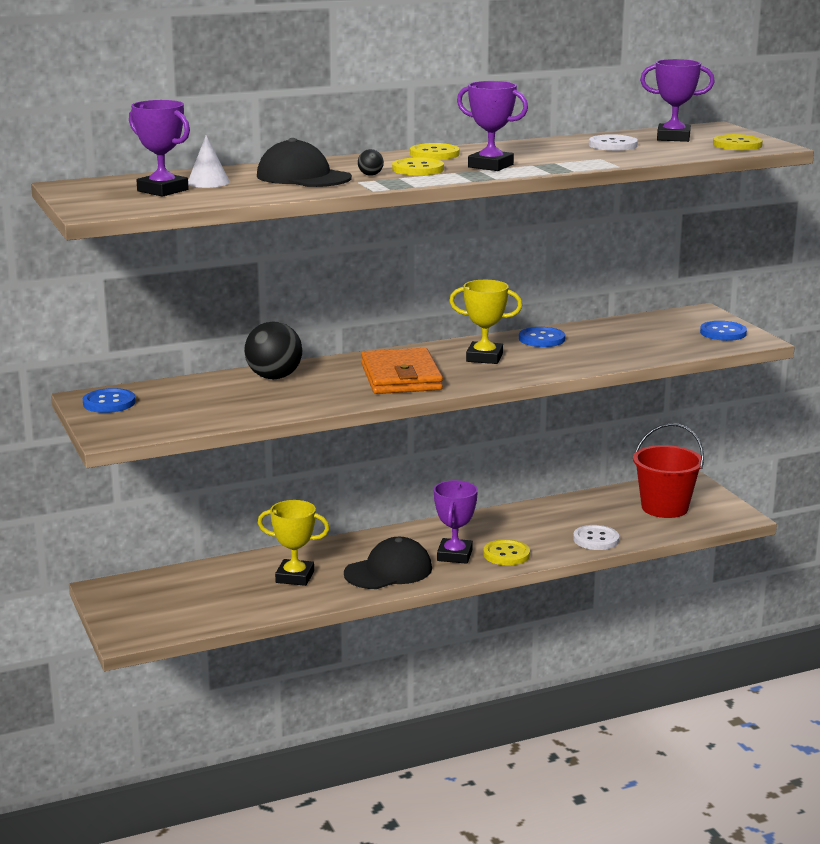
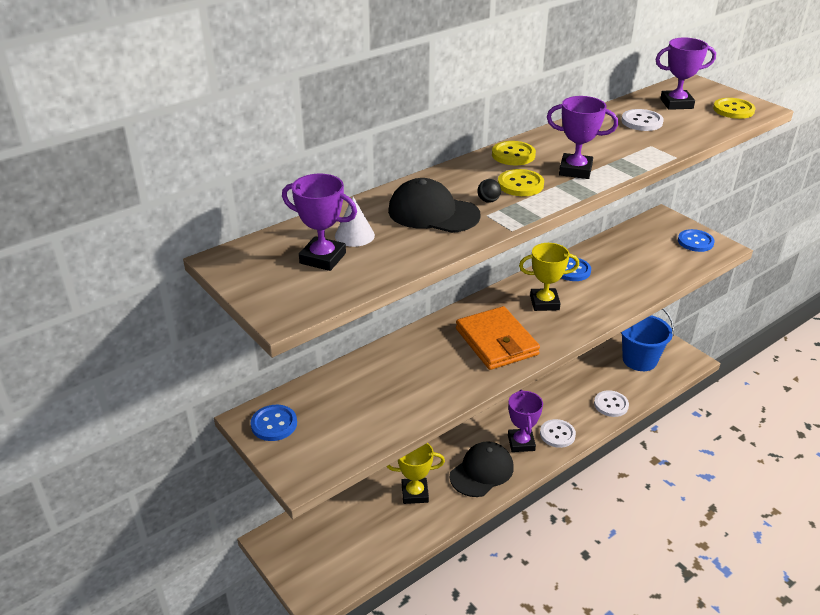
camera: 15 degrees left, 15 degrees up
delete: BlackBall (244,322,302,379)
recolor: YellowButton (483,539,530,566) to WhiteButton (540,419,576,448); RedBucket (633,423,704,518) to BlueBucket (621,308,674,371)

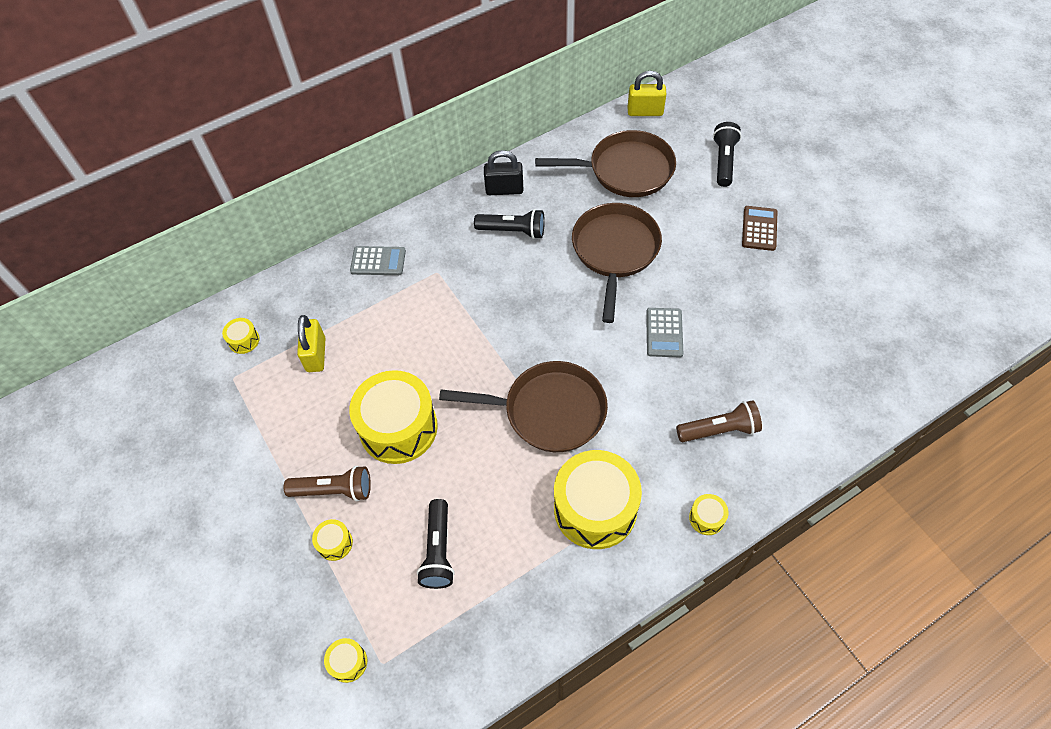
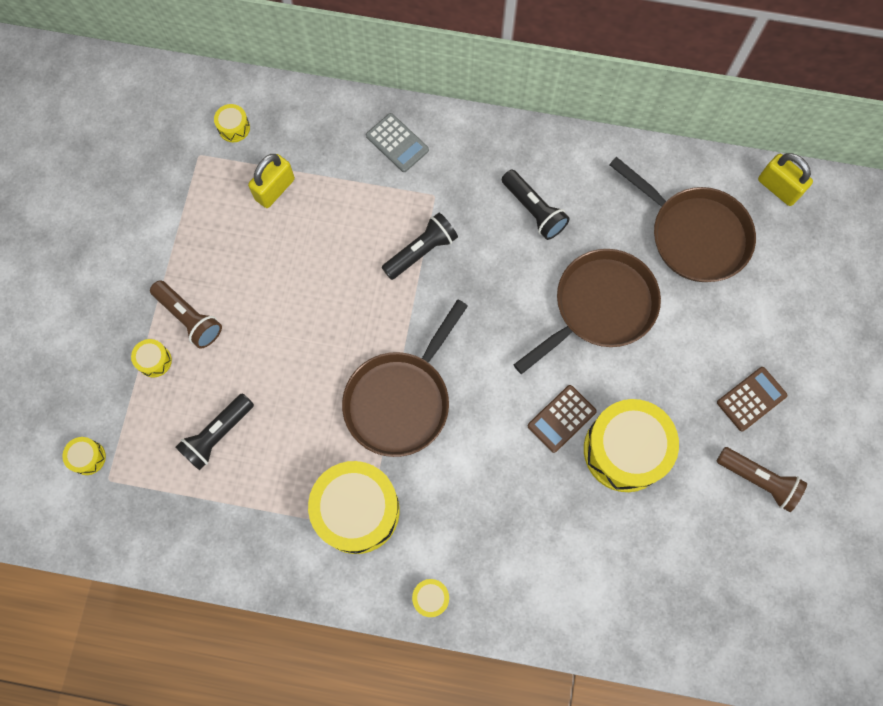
camera: 40 degrees right, 15 degrees up
delete: BlackPadlock (484,150,524,195)
move: BlackFlashlight (713,122,742,187) to (382,213,458,280); YellowDrum (349,370,438,464) to (584,399,679,492); BrownFlashlight (676,400,762,442) to (717,447,807,512)
recolor: GreyCalculator (646,308,683,357) to BrownCalculator (528,385,597,453)
rotate: BrownPan (439,361,608,452) = (342,299,468,457) 75 degrees clockwise

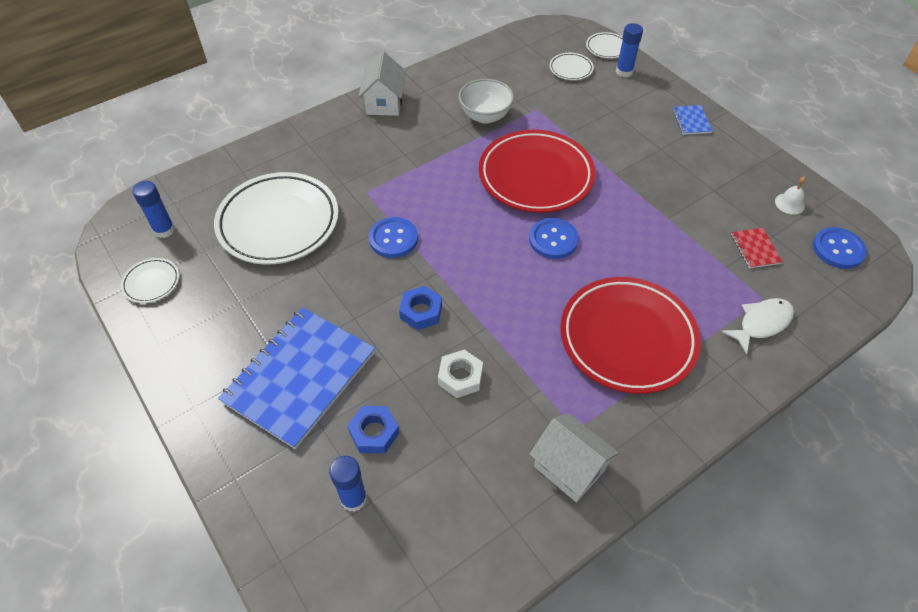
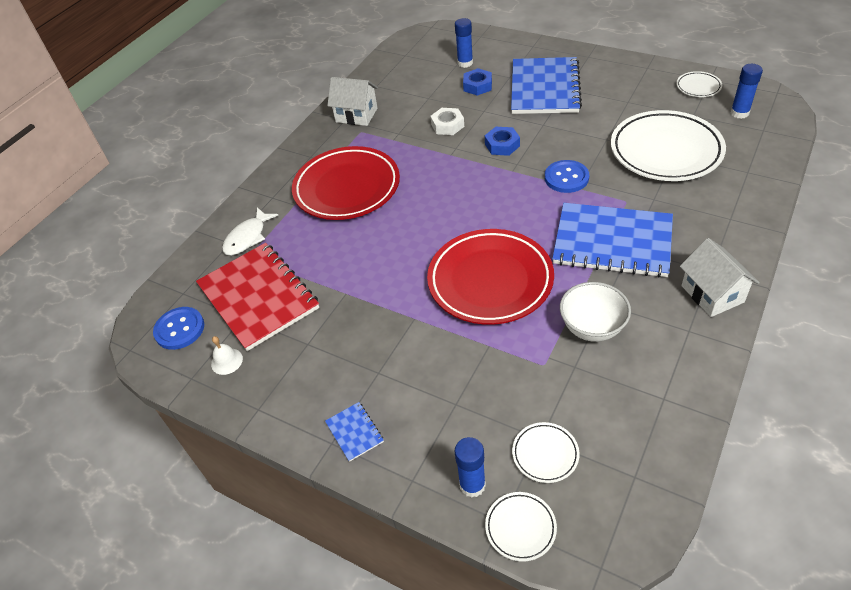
camera: 160 degrees right, 5 degrees down
delete: BlueButton (529,218,579,259)
insert: BlueNotebook (552,203,673,278)
resize: RedNotebook (731,228,783,268) = (196,243,319,351) x2.45

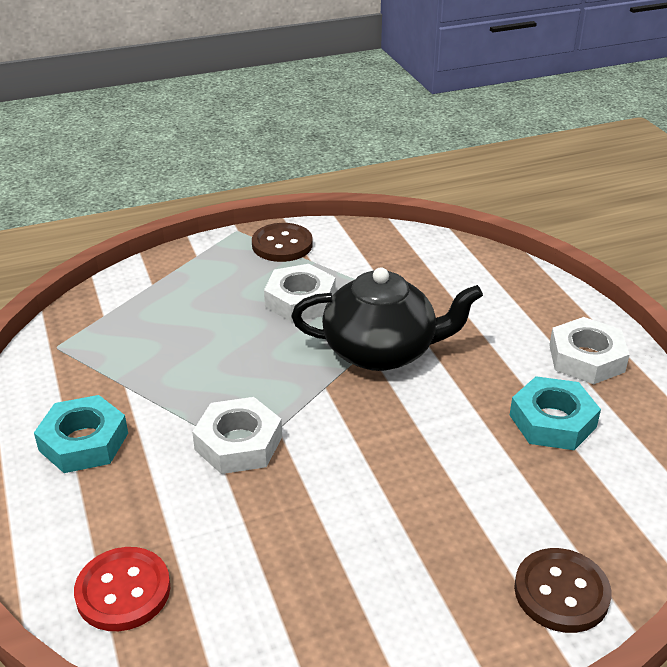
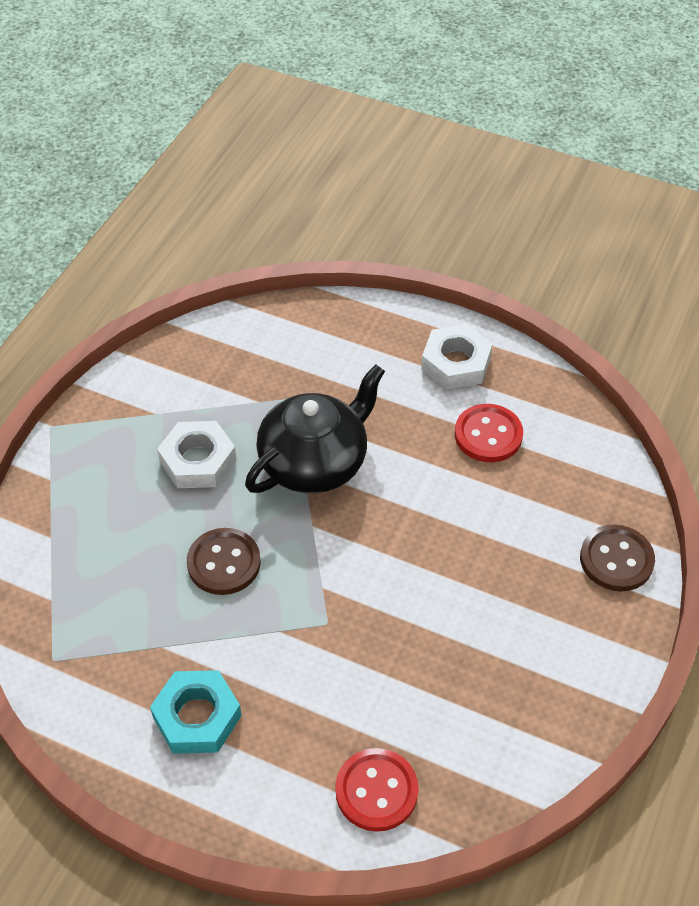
camera: 45 degrees left, 15 degrees up
delete: WhiteNut (192,397,282,474)
move: BrownButton (252,223,313,262) to (187,528,261,595)
replace: TurquoiseNut (510,376,601,450) to RedButton (455,404,523,462)

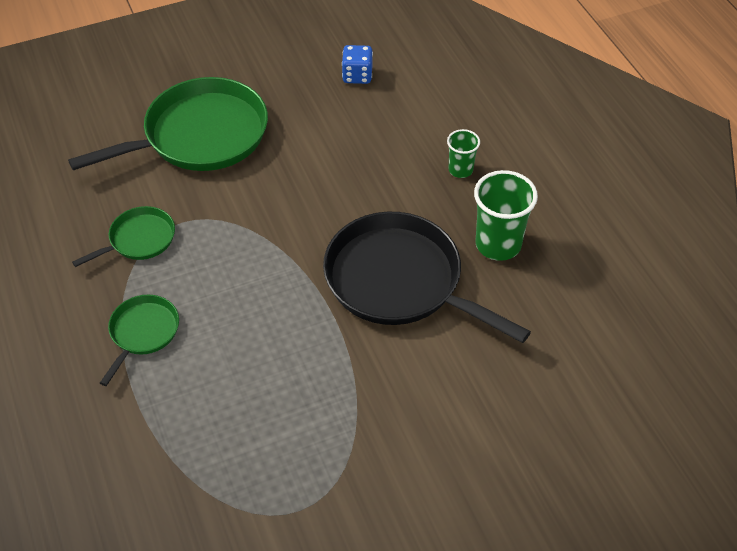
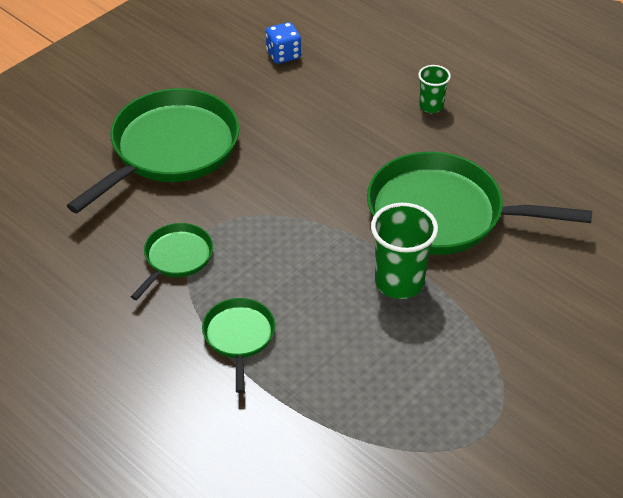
camera: 25 degrees left, 5 degrees down
move: GreenCup (474,170,538,261) to (371,203,438,299)
recolor: BlackPan (323,212,531,343) to GreenPan (367,152,592,255)

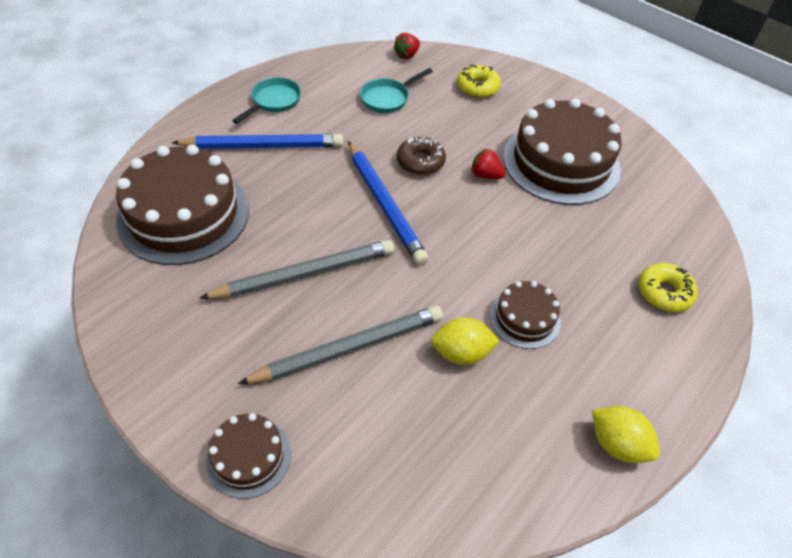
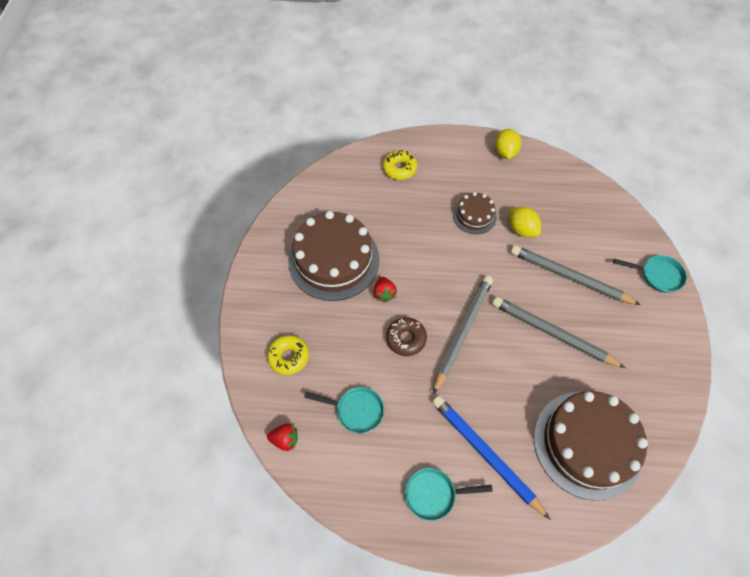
camera: 125 degrees left, 10 degrees up
replace: BrownCake (206,413,291,499) to TurquoisePan (613,255,687,293)
recolor: BluePencil (348,141,429,265) to GreyPencil (433,276,493,394)

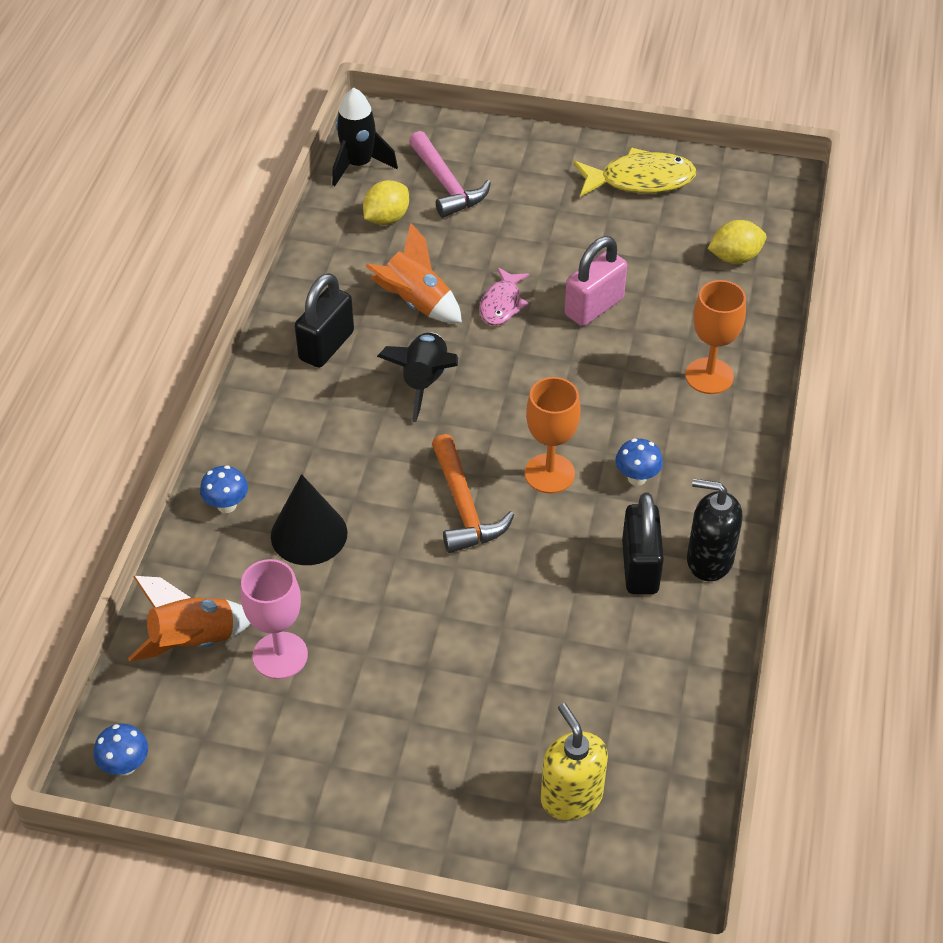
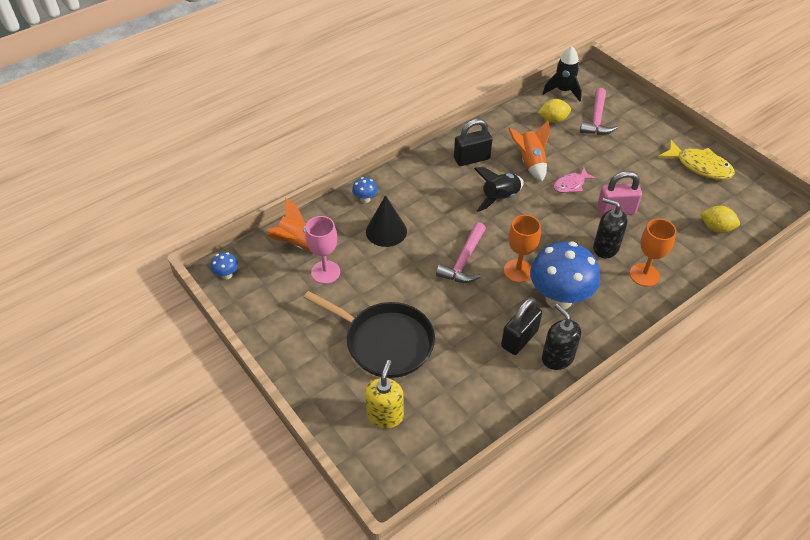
camera: 40 degrees right, 0 degrees up
insert: BlackPan (304,291,435,378); BlackSoapDispenser (593,198,628,258)
recolor: OrangeHammer (432,434,514,553) to PinkHammer (436,222,486,283)
resize: BlueMushroom (616,438,663,486) = (530,242,600,309) x2.41

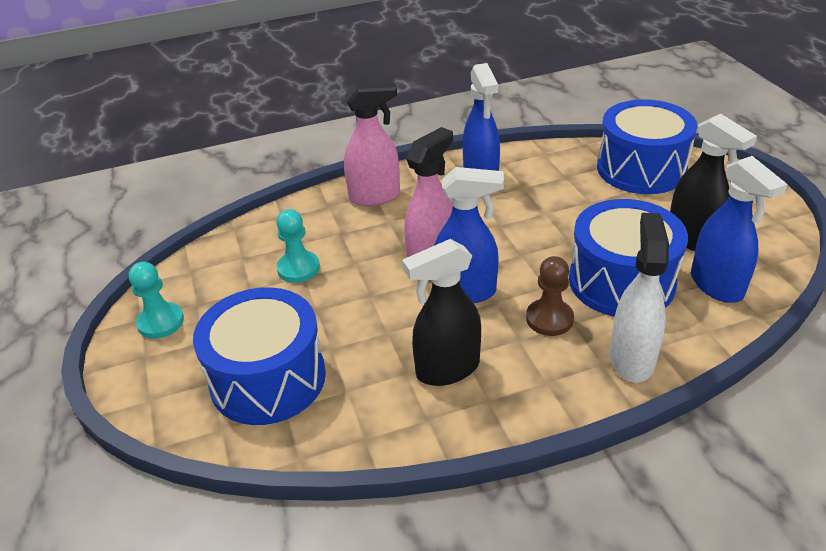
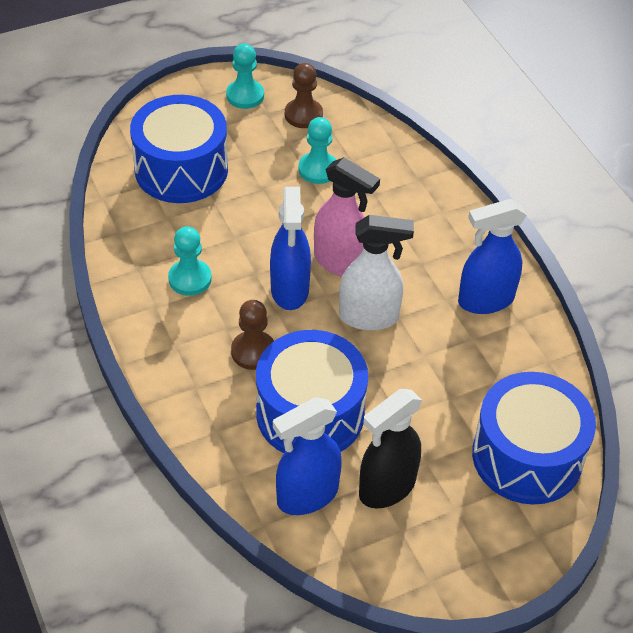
camera: 80 degrees right, 10 degrees up
delete: PinkSprayBottle (344,81,400,206)
insert: BrownPawn (285,63,323,128)
move: WhiteSprayBottle (610,213,669,383) to (339,215,414,331)
replace: BlackSprayBottle (402,239,481,386) to TurquoisePawn (168,226,212,296)

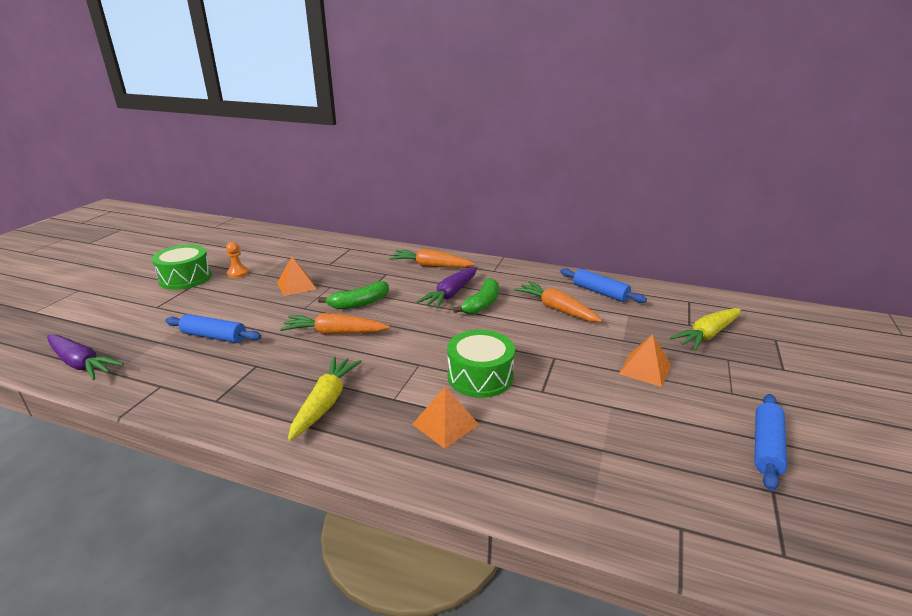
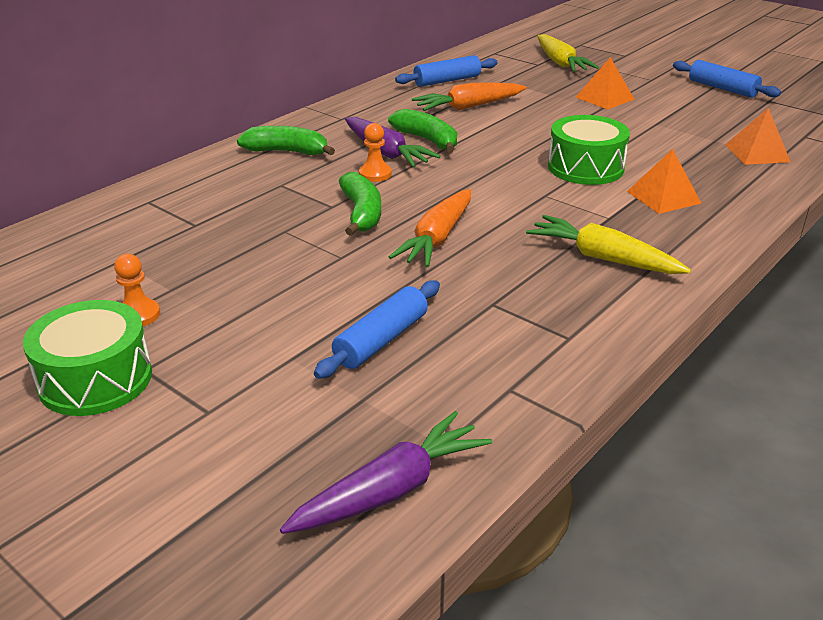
camera: 70 degrees left, 5 degrees up
insert: OrangePawn (359,123,392,182)
move: OrangePyramid (277,257,316,296) to (725,108,791,165)
replace: OrangeCarrot (389,249,475,268) to GreenBanana (237,126,335,155)

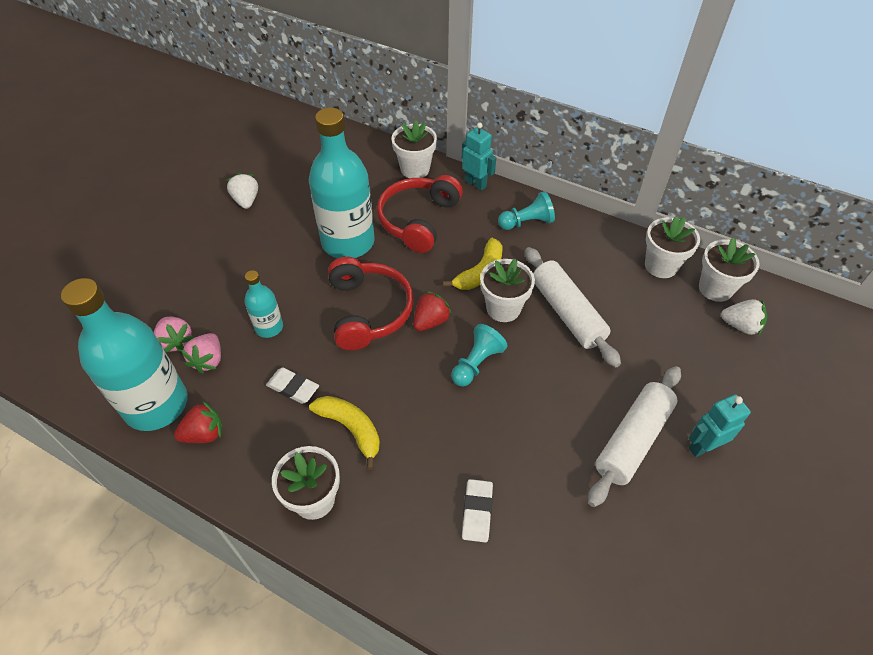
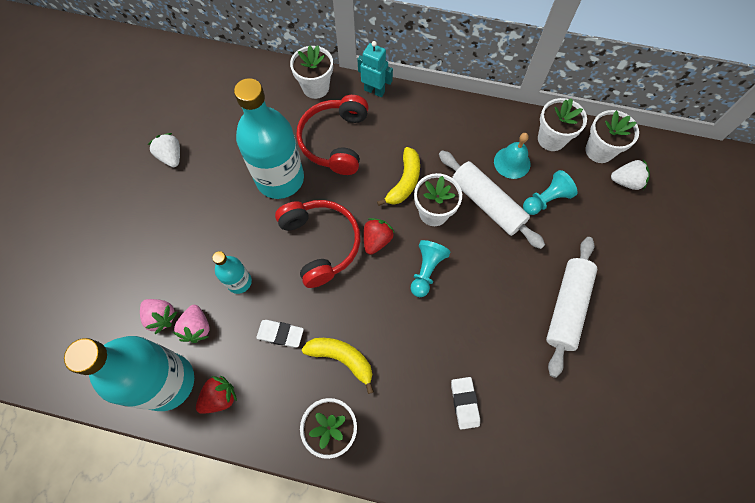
camera: 15 degrees left, 15 degrees up
delete: TurquoiseRobot (688,394,751,457)
insert: TurquoiseBell (494,133,530,179)
move: TurquoisePawn (498,191,555,230) to (523,170,577,215)

